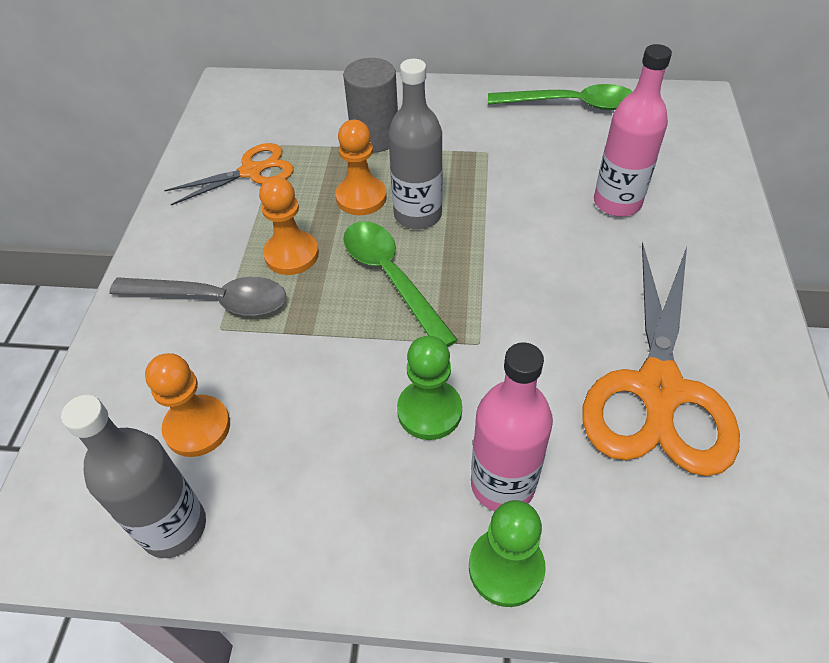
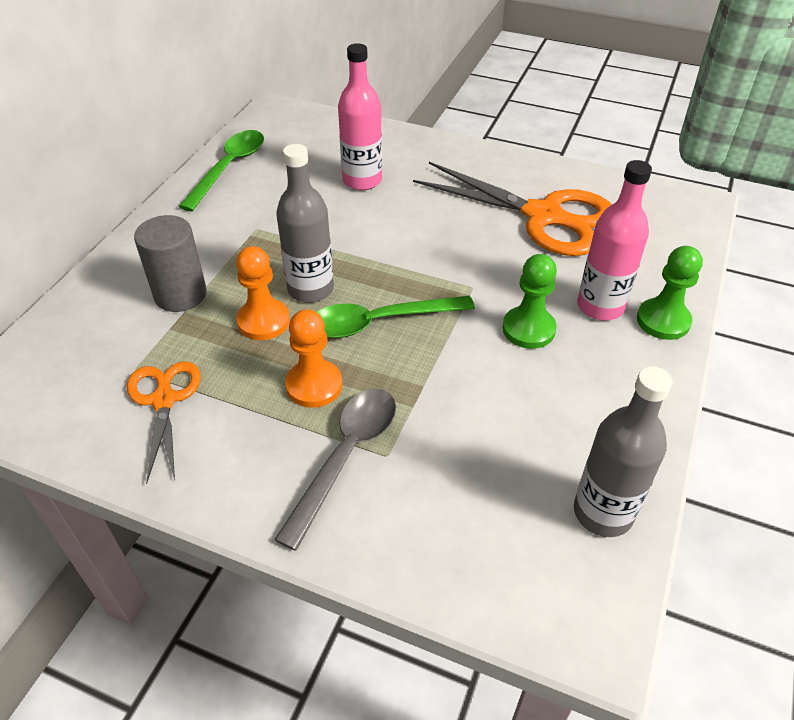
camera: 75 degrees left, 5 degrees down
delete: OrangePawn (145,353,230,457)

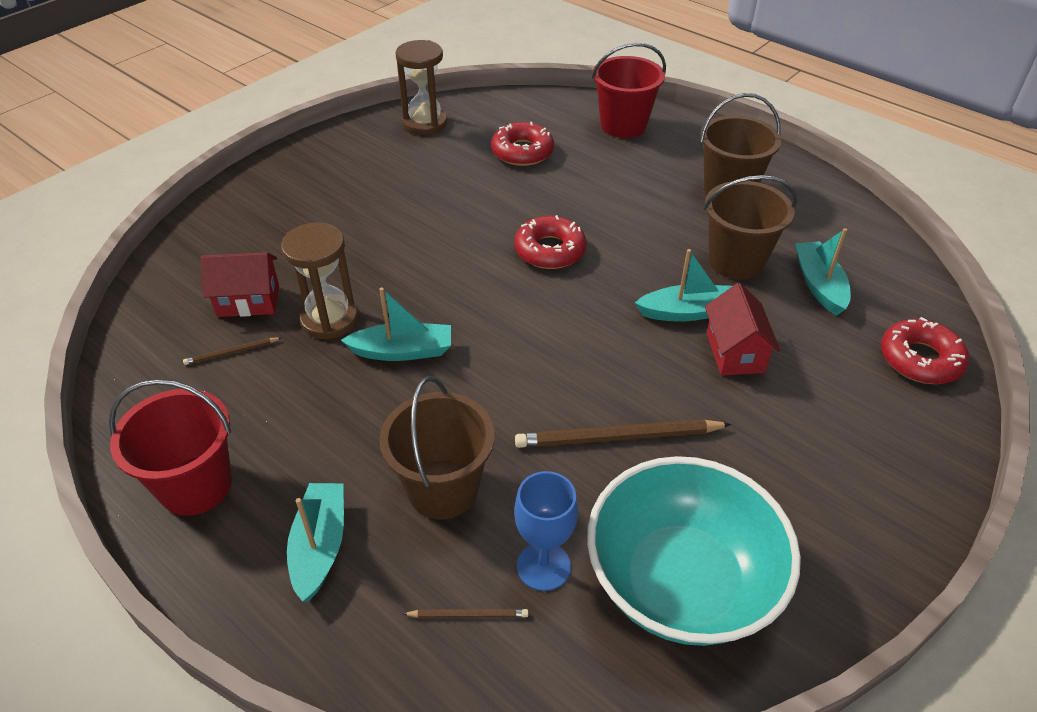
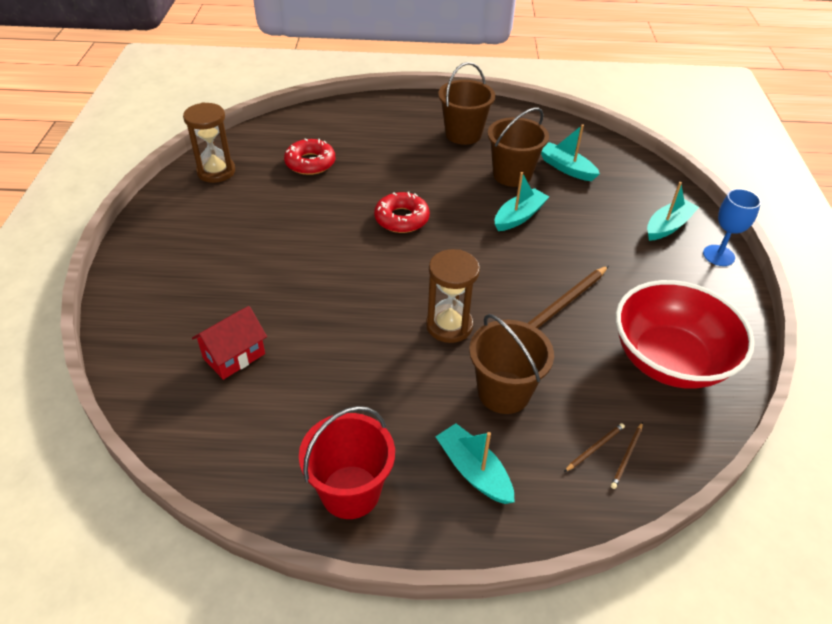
camera: 40 degrees left, 0 degrees up
delete: RedBucket (592,43,666,138); RedHouse (705,283,780,376); RedDonut (881,317,969,384)
move: BrownHourglass (281,223,358,340) to (426,249,480,343); BrownPencil (183,337,281,365) to (611,422,643,489); TurquoiseBoat (341,287,451,361) to (647,182,699,241); BlueGoblet (514,471,578,591) to (703,189,761,266)
recolor: TurquoiseBowl (587,456,801,646) to RedBowl (616,280,755,389)

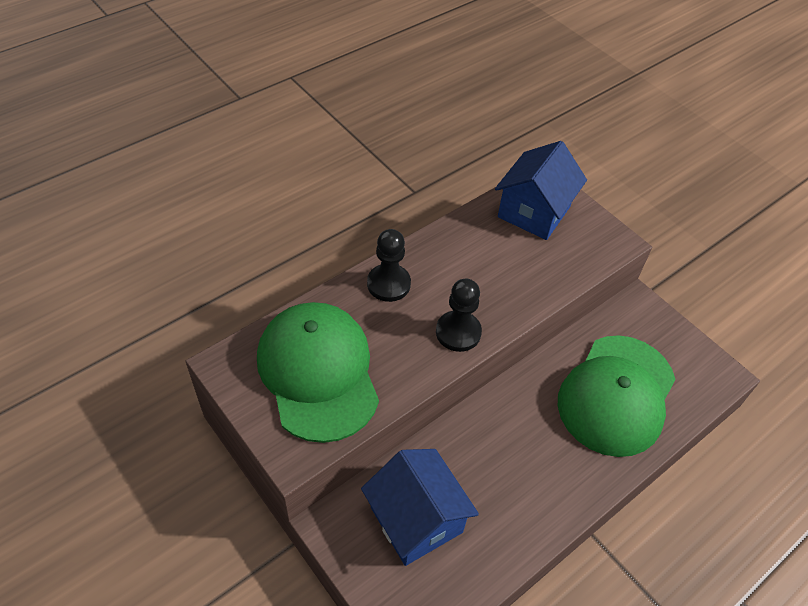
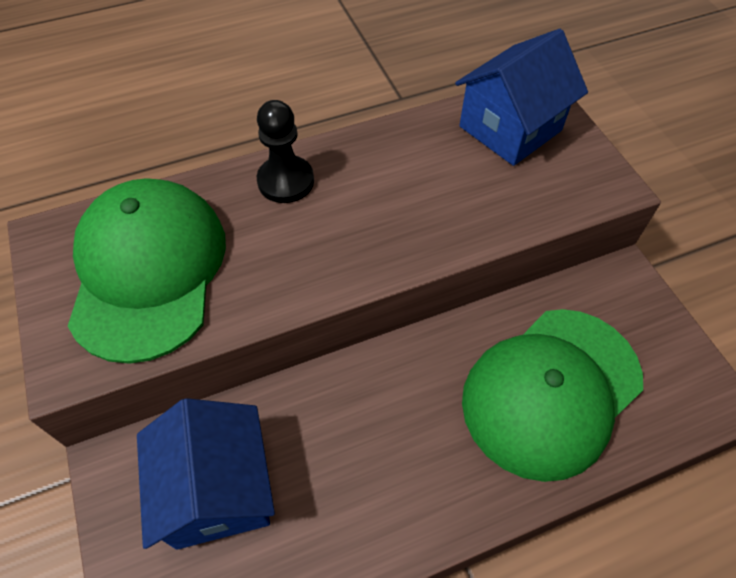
camera: 20 degrees right, 5 degrees up
delete: BlackPawn (436,278,482,352)

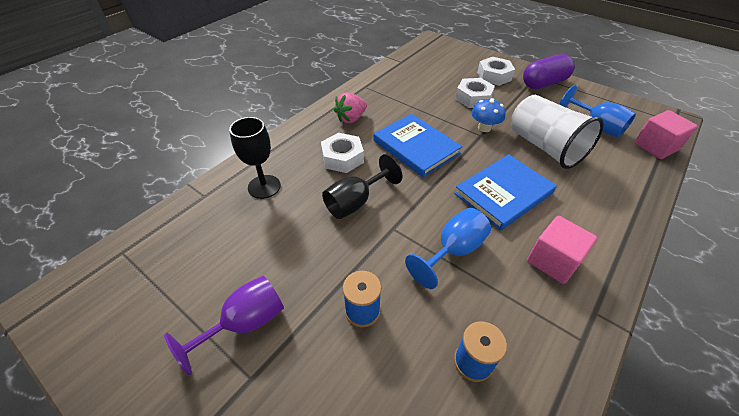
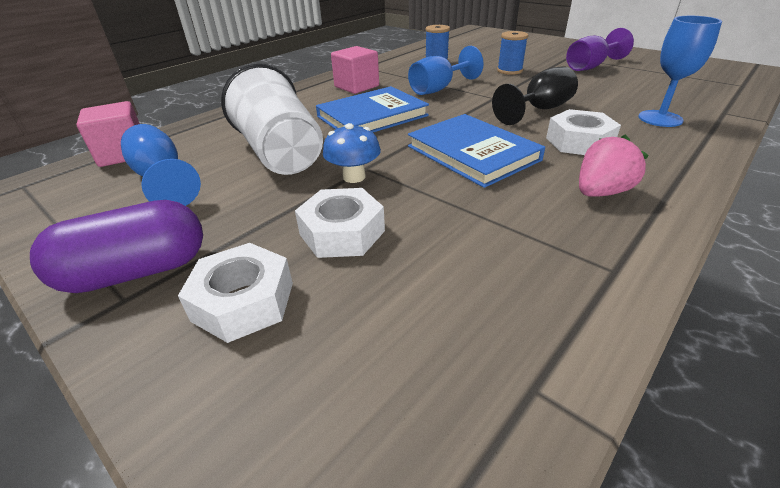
camera: 175 degrees left, 10 degrees down
recolor: BlackGoblet (229,117,281,199) to BlueGoblet (638,16,722,127)

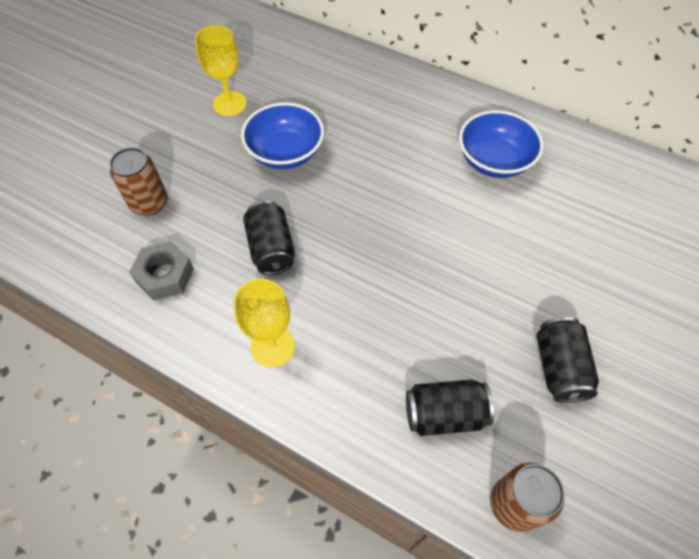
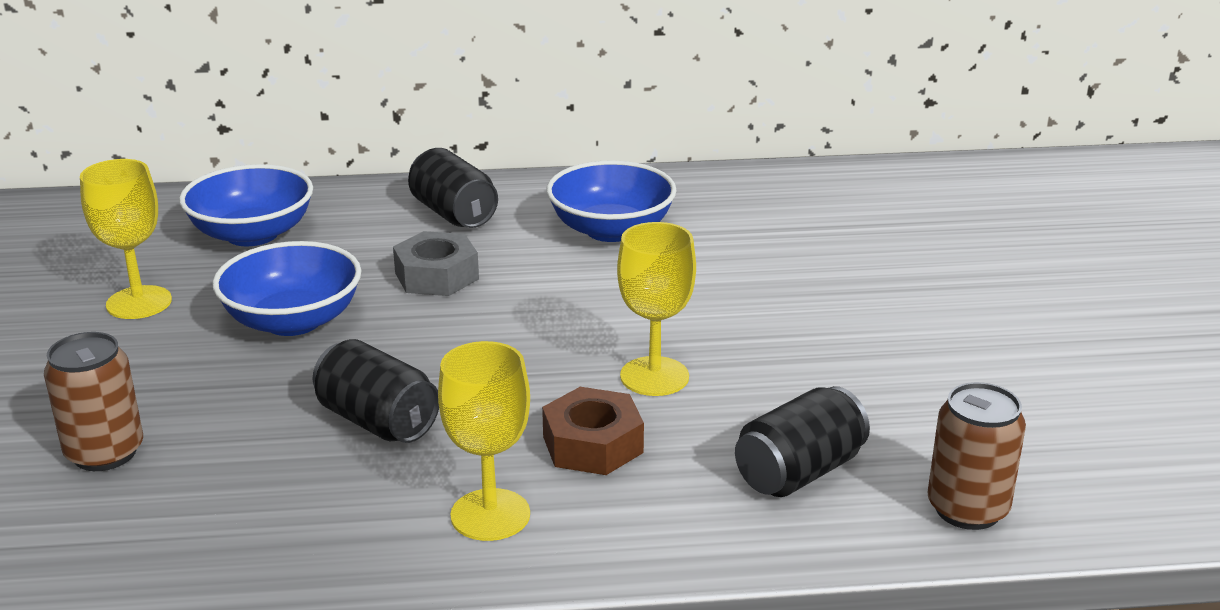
camera: 35 degrees left, 30 degrees down
insert: BlueBowl (179,164,313,246); BrownNut (542,387,644,475); YellowGoblet (617,222,696,396)
move: GreyNut (129,241,194,300) to (393,231,479,296); BlackCan (537,317,599,403) to (408,148,498,228)

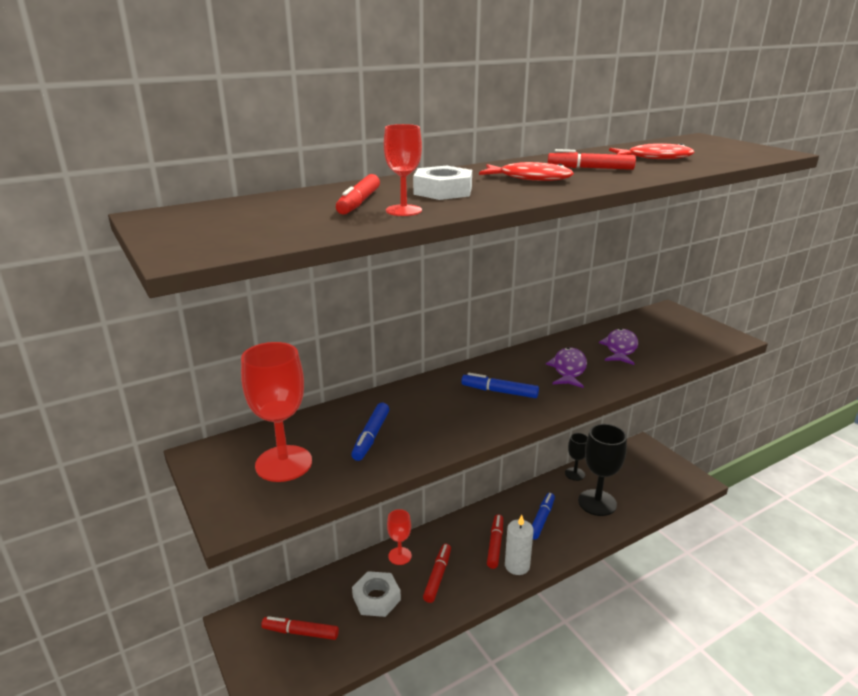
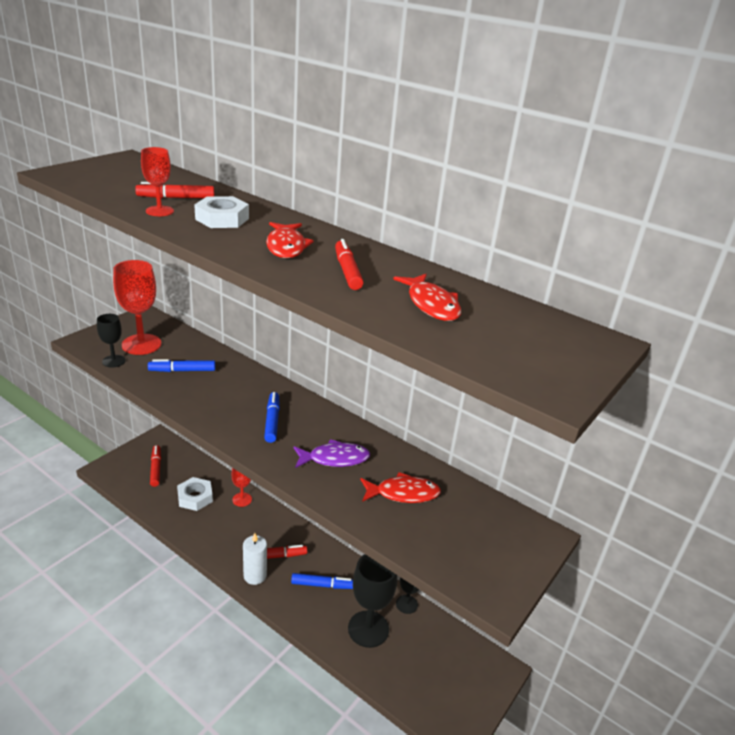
camera: 65 degrees right, 5 degrees up
delete: RedMarker (423,544,451,603)
insert: BlackGoblet (97,314,126,368)
recolor: PurpleFish (599,328,638,365) to RedFish (360,472,441,503)

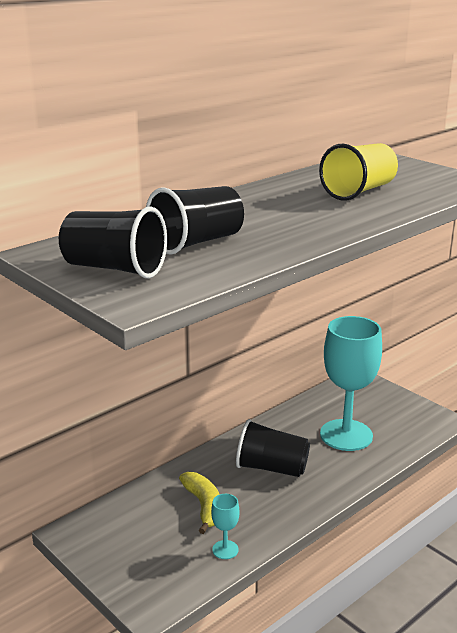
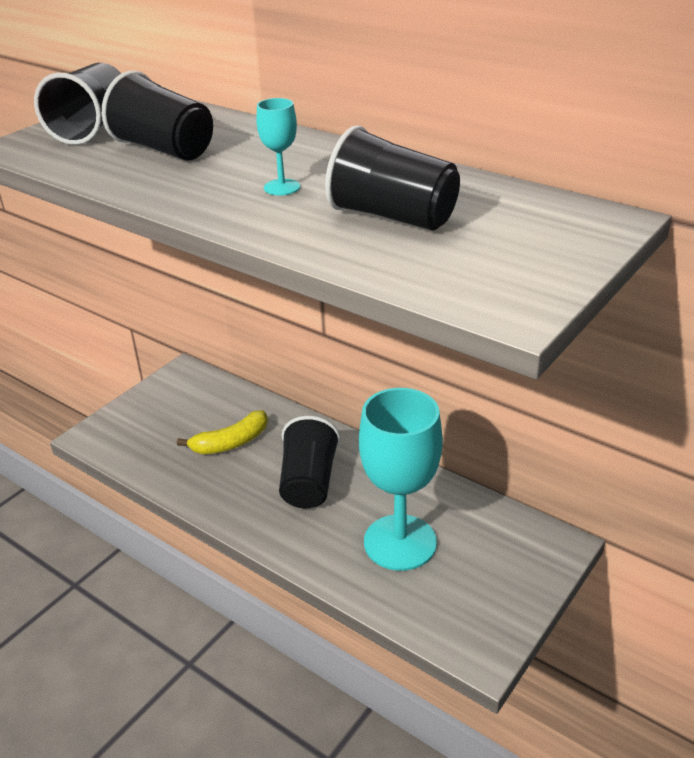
camera: 80 degrees right, 10 degrees up
move: TurquoiseGoblet (211,494,239,559) to (256,98,300,195)
recolor: YellowCup (319,143,398,201) to BlackCup (325,125,460,230)

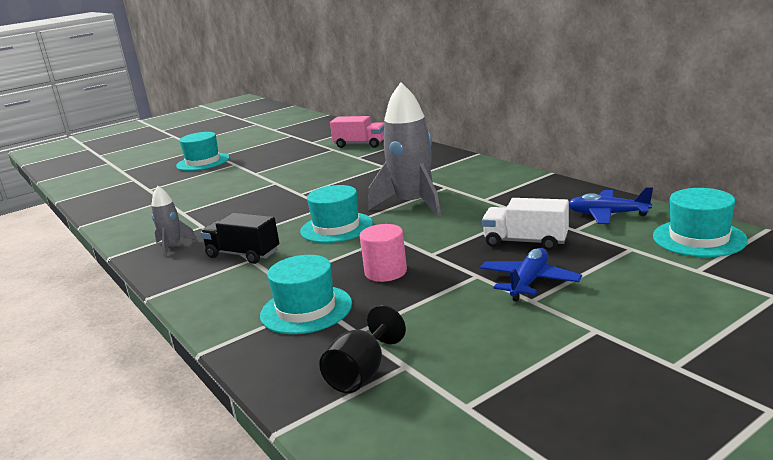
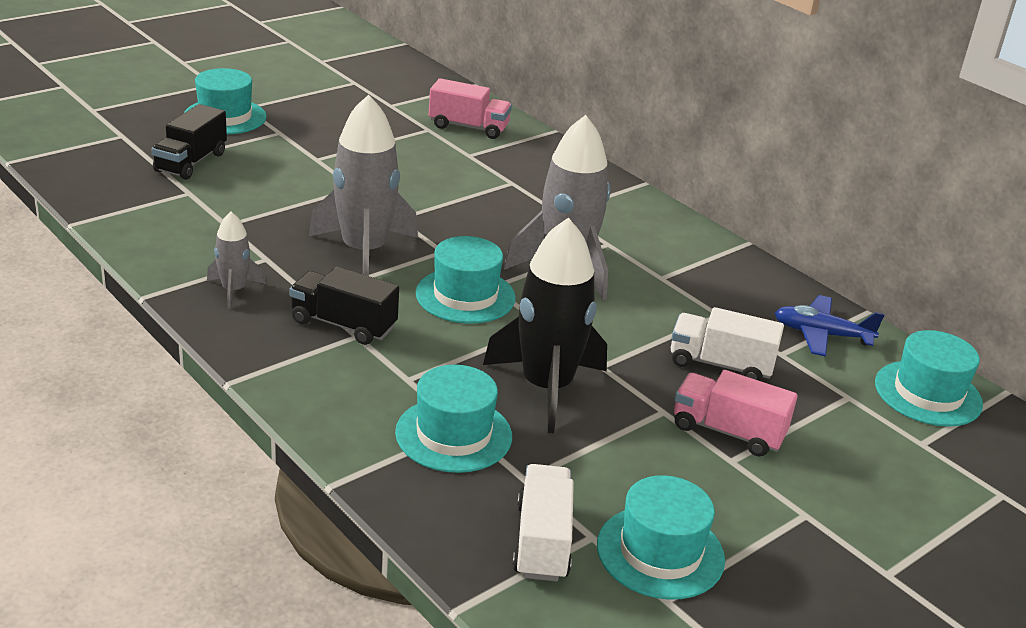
camera: 10 degrees left, 10 degrees up
insert: BlackTruck (151,104,227,180); GreyRocket (309,94,418,276); TurquoiseHat (597,475,725,600)
replace: PinkCylinder (360,224,407,282) to BlackRocket (483,217,607,433); BlackGoblet (319,305,406,393) to WhiteTruck (512,464,574,581); BluePlane (480,248,582,302) to PinkTruck (674,370,798,457)

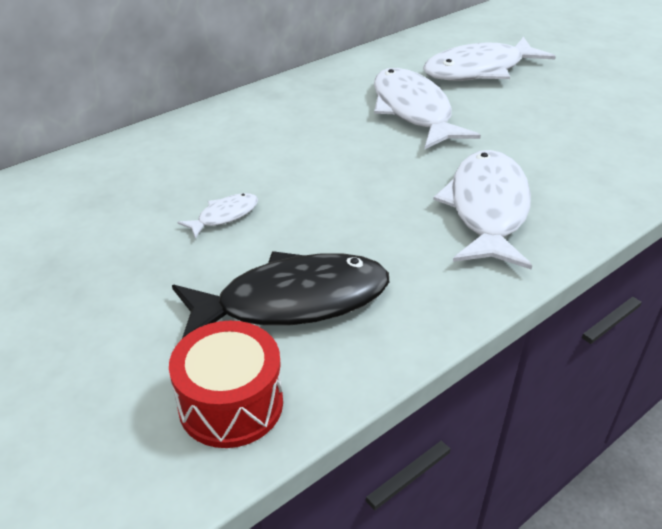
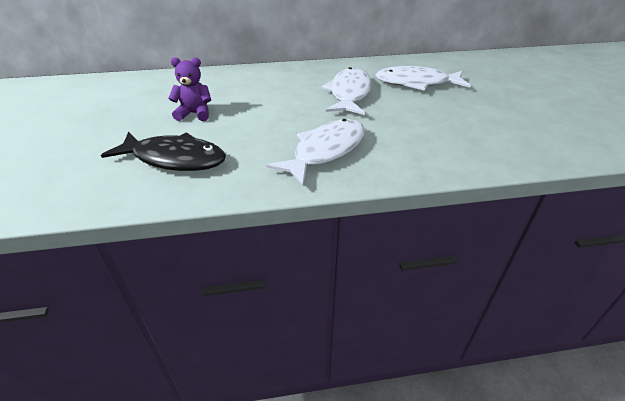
camera: 30 degrees right, 0 degrees up
delete: RedDrum (169,321,283,448)
replace: WhiteFish (177,193,258,239) to PurpleTeddyBear (168,57,211,121)

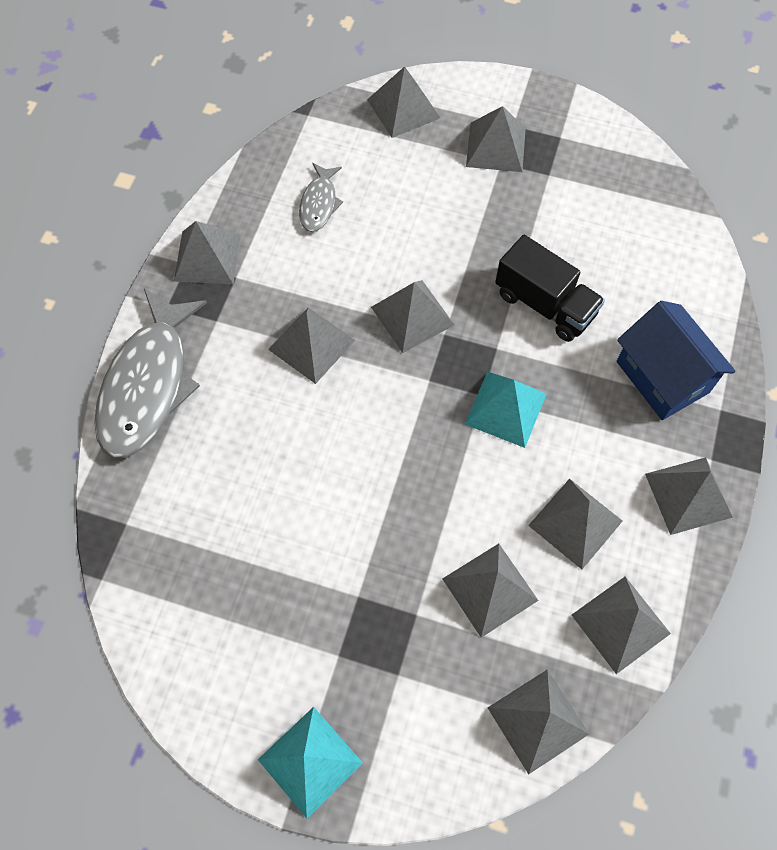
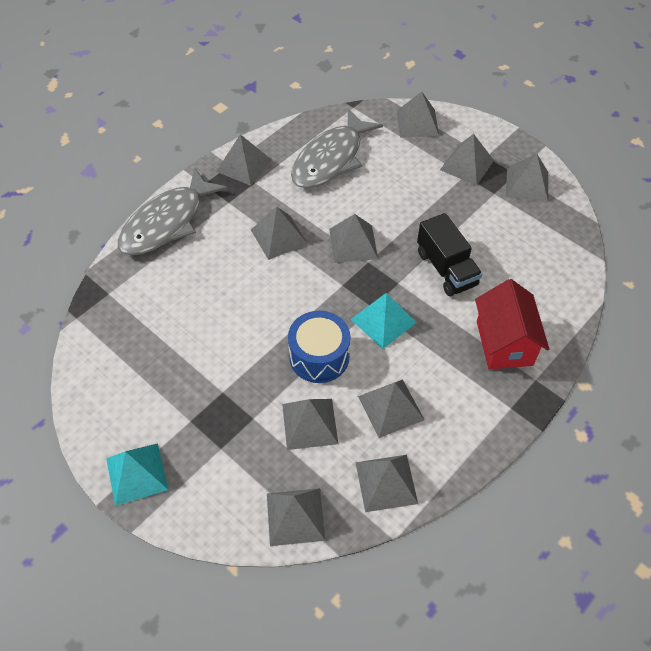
camera: 25 degrees right, 10 degrees down
insert: BlueDrum (288,311,350,383)
move: GreyPyramid (645,457,733,535) to (506,153,548,202)
recolor: BlueHouse (617,301,736,420) to RedHouse (475,279,549,369)
resize: GreyFish (299,163,343,232) = (291,109,383,188) x2.04

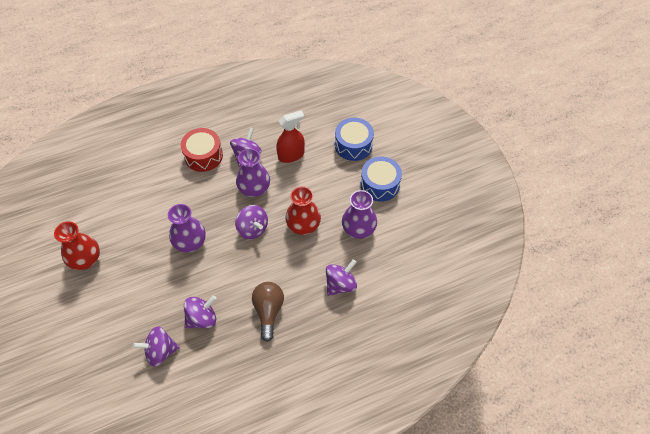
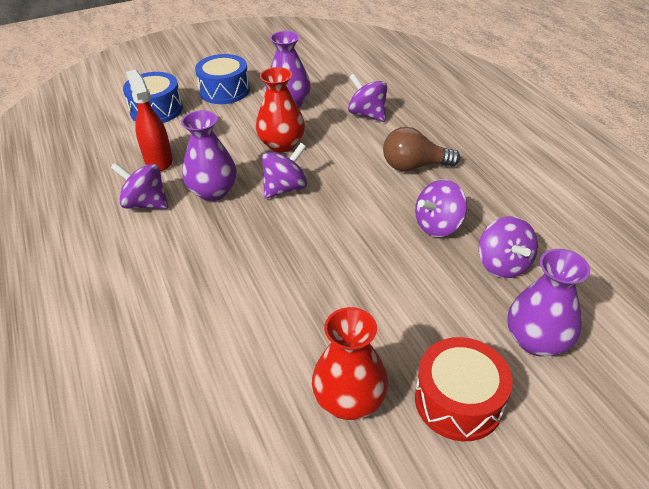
camera: 90 degrees left, 15 degrees down
move: RedDrum (181,128,223,172) to (415,337,513,441); PurpleVase (168,204,206,253) to (508,249,590,356)
rotate: PurpleSpinningTop (184,295,217,328) = (415,179,467,237) 90 degrees counterclockwise

